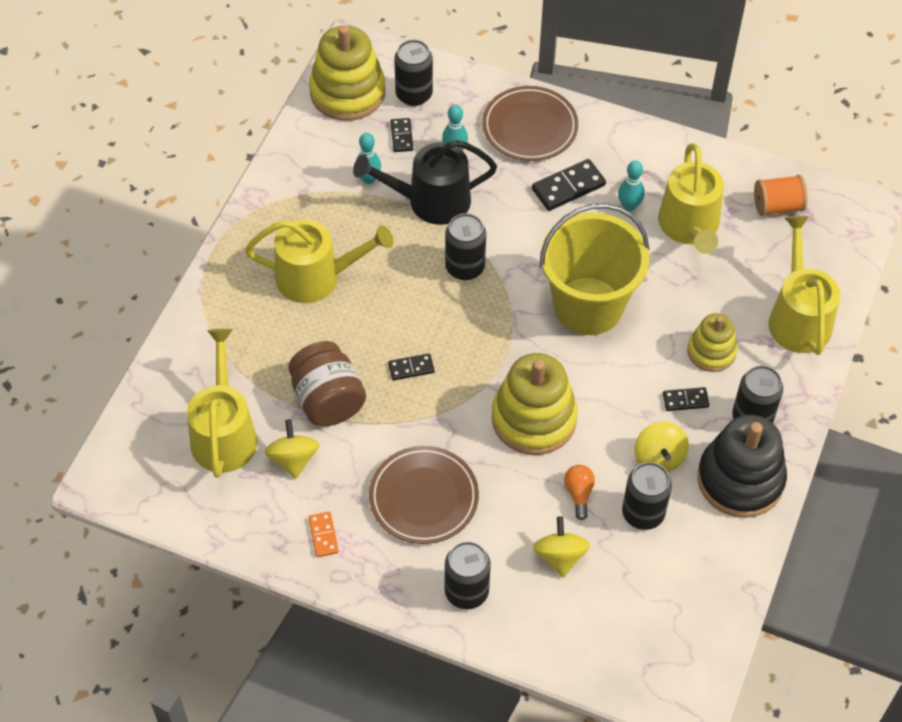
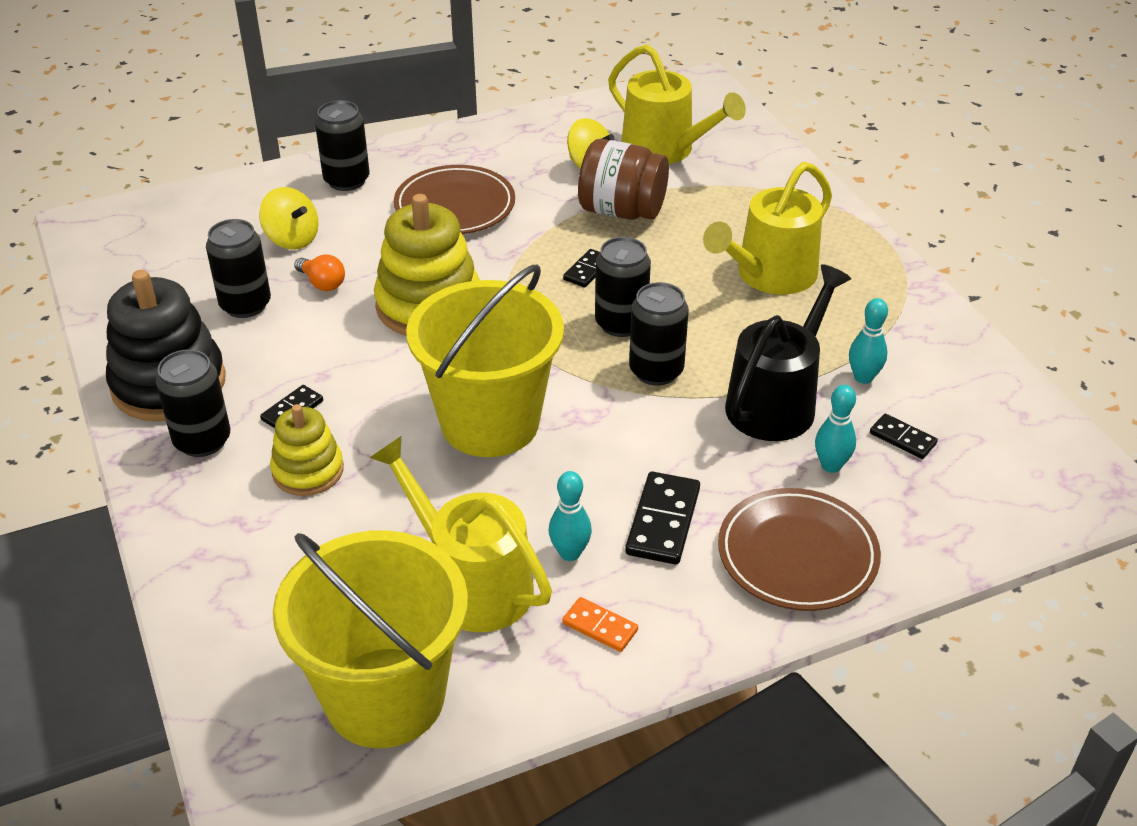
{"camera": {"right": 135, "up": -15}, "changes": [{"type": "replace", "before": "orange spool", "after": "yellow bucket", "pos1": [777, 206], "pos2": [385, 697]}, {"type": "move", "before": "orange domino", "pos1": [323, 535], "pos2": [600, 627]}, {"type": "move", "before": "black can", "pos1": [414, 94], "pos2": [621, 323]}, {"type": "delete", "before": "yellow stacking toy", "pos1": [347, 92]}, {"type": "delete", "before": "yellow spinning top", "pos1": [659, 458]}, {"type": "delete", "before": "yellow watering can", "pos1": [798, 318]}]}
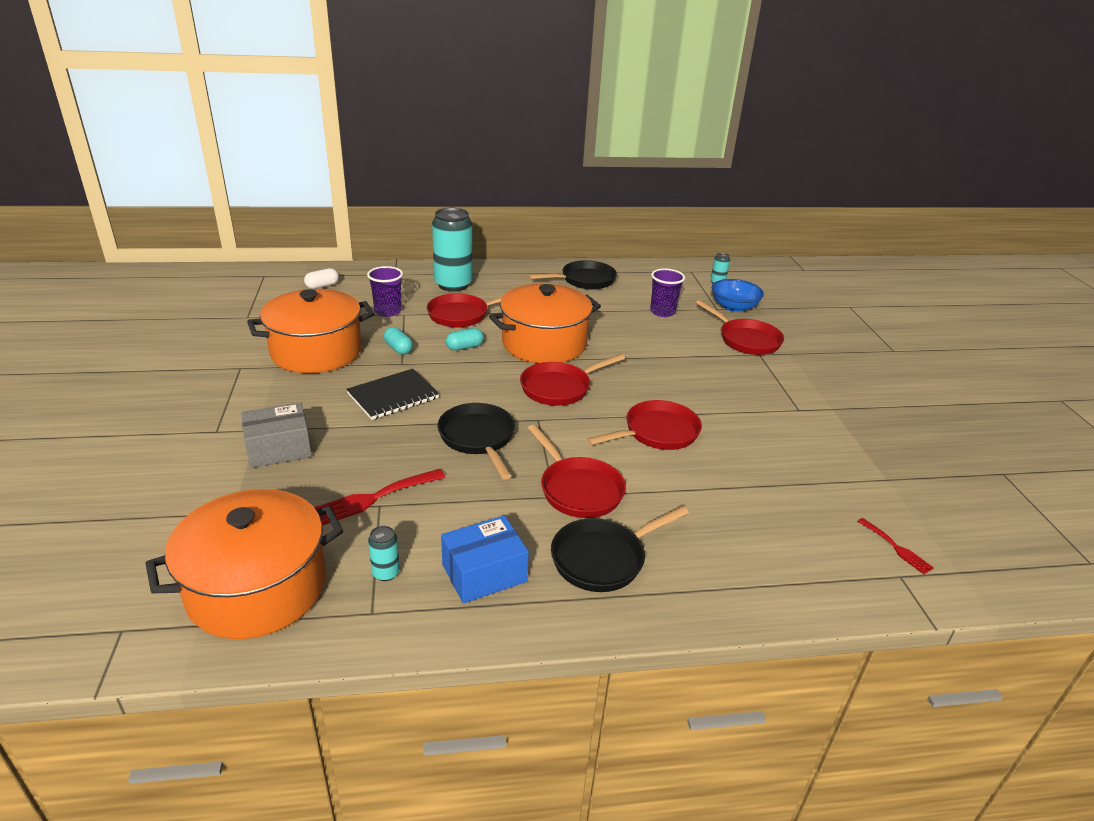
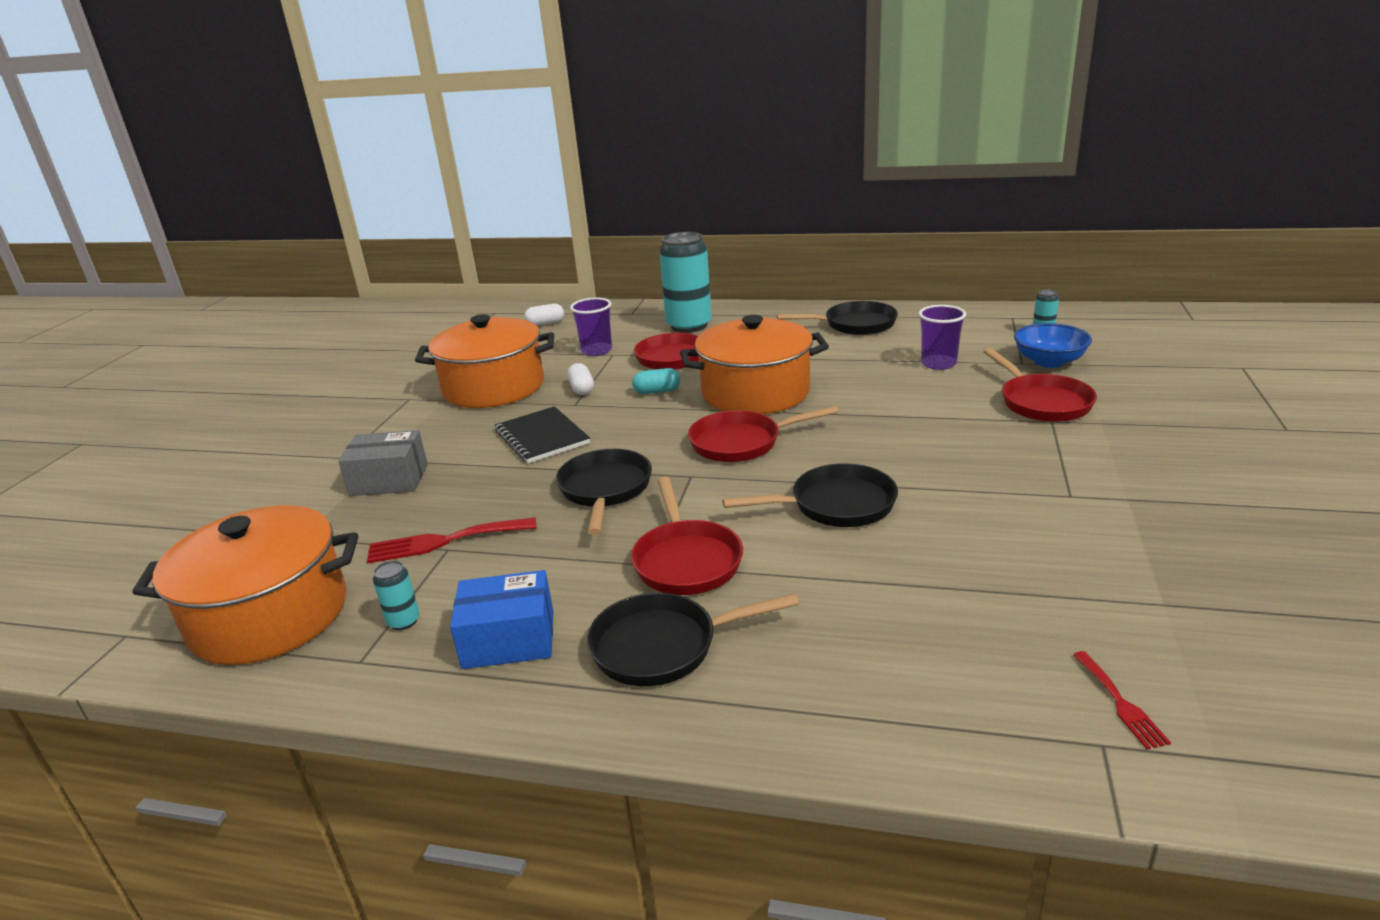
{"camera": {"right": 25, "up": -5}, "changes": [{"type": "rotate", "before": "black notebook", "pos1": [393, 396], "pos2": [542, 437], "turn": 75}, {"type": "recolor", "before": "turquoise capsule", "after": "white capsule", "pos1": [398, 348], "pos2": [581, 389]}, {"type": "recolor", "before": "red pan", "after": "black pan", "pos1": [656, 433], "pos2": [835, 505]}]}
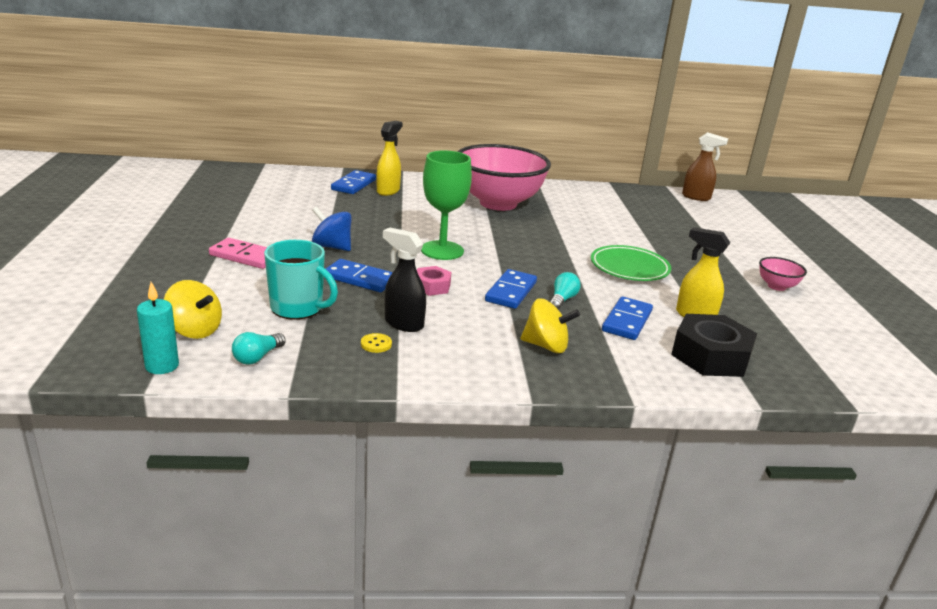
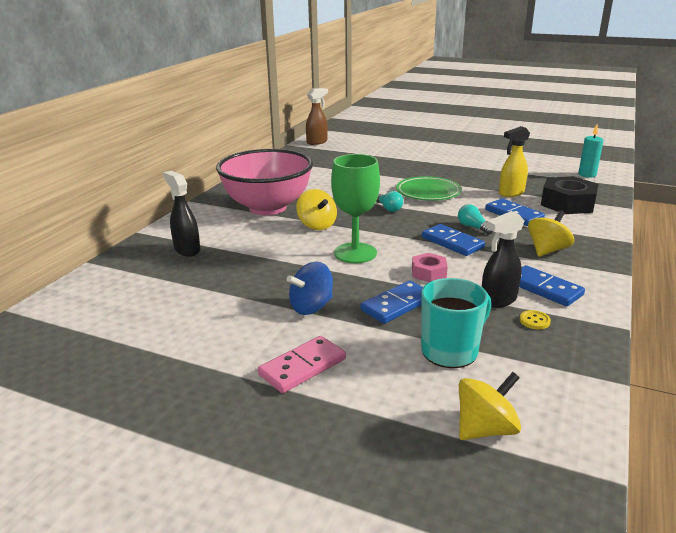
{"camera": {"right": -60, "up": 0}, "changes": [{"type": "recolor", "before": "yellow spray bottle", "after": "black spray bottle", "pos1": [388, 191], "pos2": [187, 250]}, {"type": "insert", "after": "yellow spinning top", "pos2": [317, 225]}, {"type": "move", "before": "turquoise light bulb", "pos1": [257, 357], "pos2": [388, 208]}, {"type": "move", "before": "blue domino", "pos1": [353, 185], "pos2": [544, 288]}, {"type": "move", "before": "turquoise candle", "pos1": [162, 366], "pos2": [587, 174]}, {"type": "delete", "before": "pink bowl", "pos1": [776, 286]}]}
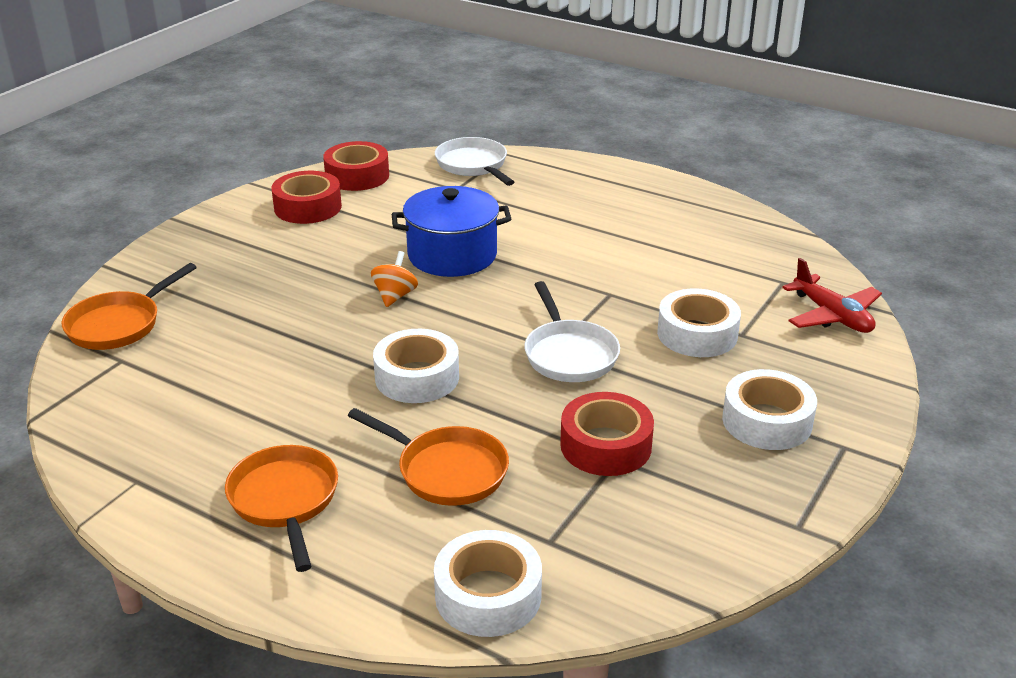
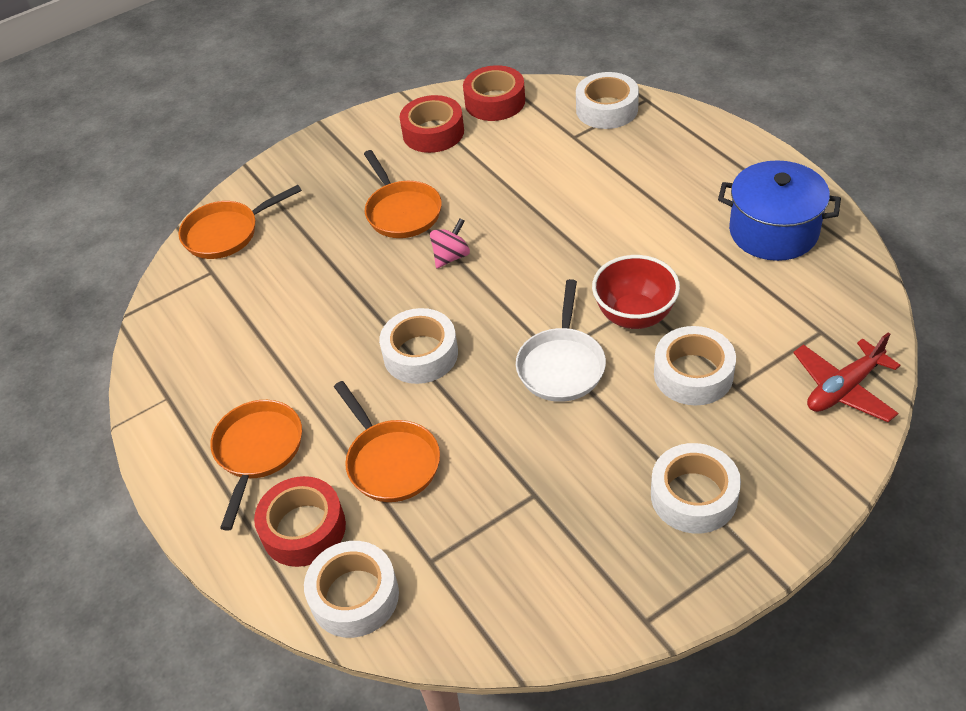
{"camera": {"right": 30, "up": 15}, "changes": [{"type": "move", "before": "red tape", "pos1": [605, 445], "pos2": [303, 529]}, {"type": "insert", "after": "orange pan", "pos2": [402, 212]}, {"type": "recolor", "before": "orange spinning top", "after": "pink spinning top", "pos1": [395, 296], "pos2": [451, 256]}, {"type": "replace", "before": "white pan", "after": "white tape", "pos1": [473, 165], "pos2": [607, 109]}, {"type": "insert", "after": "red bowl", "pos2": [634, 315]}, {"type": "move", "before": "blue pot", "pos1": [452, 255], "pos2": [773, 231]}, {"type": "rotate", "before": "red plane", "pos1": [832, 316], "pos2": [843, 388], "turn": 60}]}
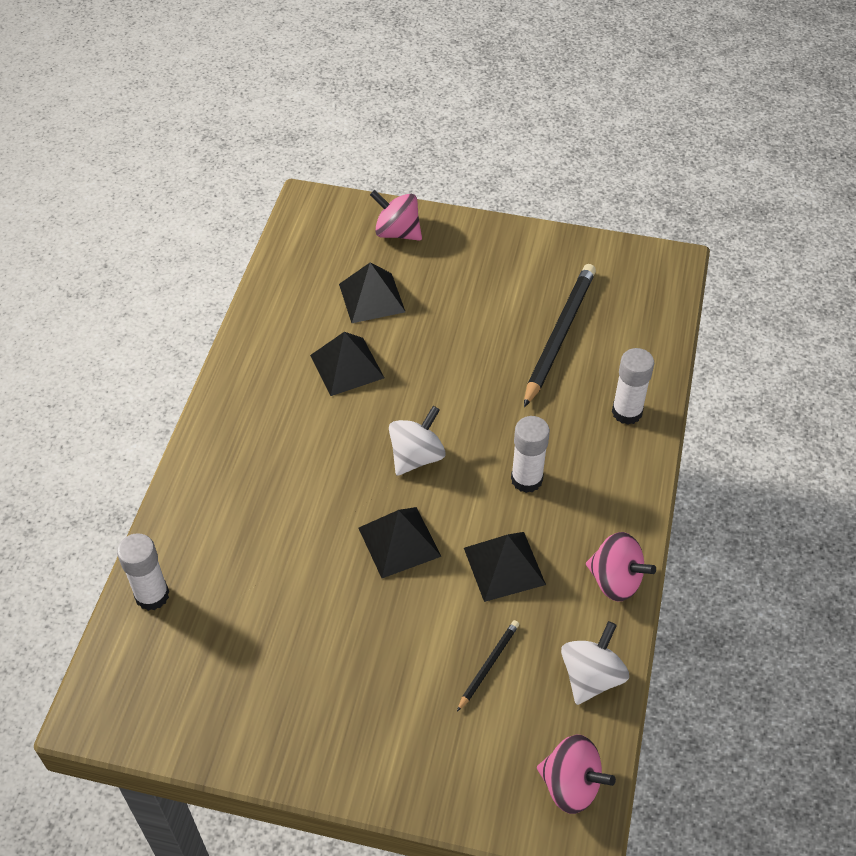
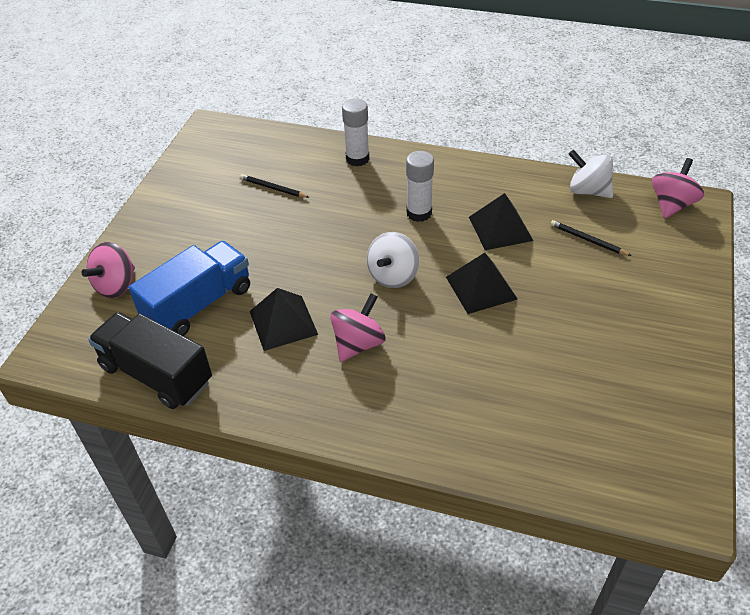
{"camera": {"right": -85, "up": -5}, "changes": [{"type": "insert", "after": "black truck", "pos2": [156, 374]}, {"type": "replace", "before": "black pyramid", "after": "blue truck", "pos1": [372, 297], "pos2": [199, 304]}, {"type": "resize", "before": "black pencil", "pos1": [559, 335], "pos2": [273, 188], "scale": 0.48}, {"type": "move", "before": "pink spinning top", "pos1": [615, 580], "pos2": [358, 344]}, {"type": "rotate", "before": "white spinning top", "pos1": [416, 456], "pos2": [393, 276], "turn": -105}, {"type": "delete", "before": "white glue stick", "pos1": [152, 595]}]}
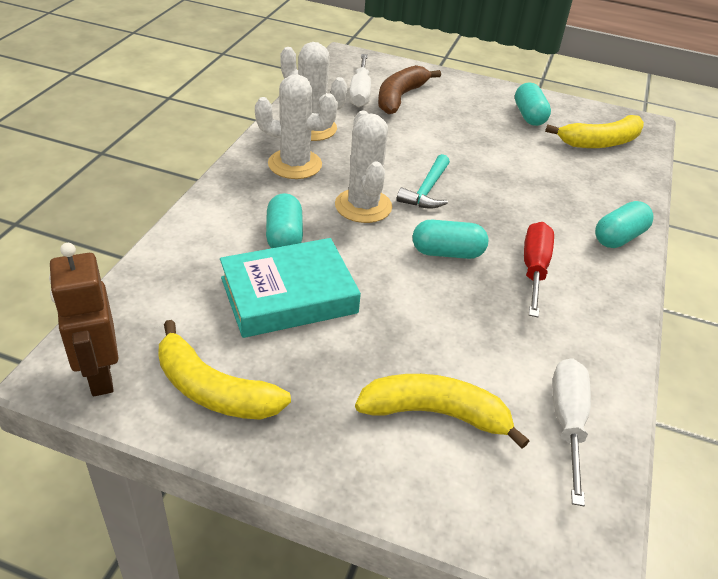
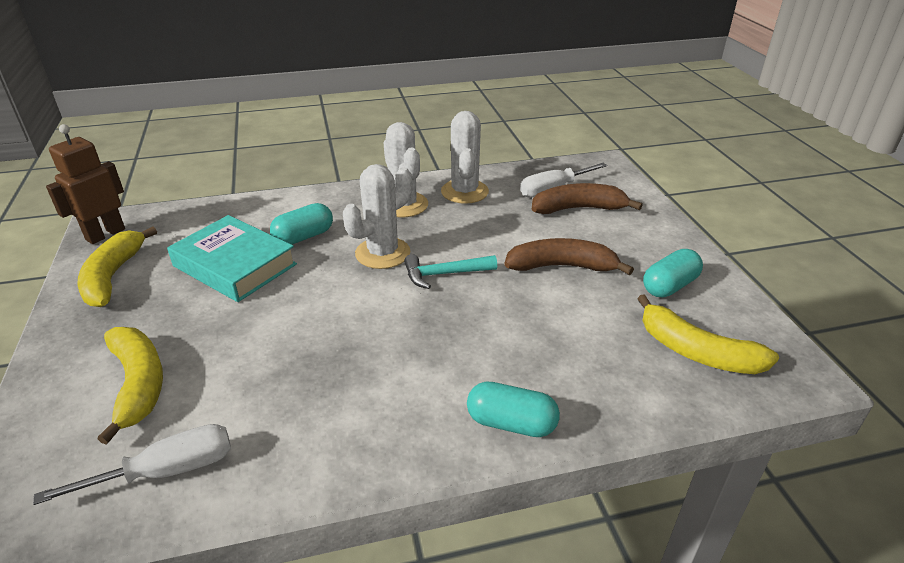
{"camera": {"right": 60, "up": -5}, "changes": [{"type": "insert", "after": "brown banana", "pos2": [562, 266]}, {"type": "delete", "before": "turquoise capsule", "pos1": [447, 253]}, {"type": "delete", "before": "red screwdriver", "pos1": [534, 269]}]}
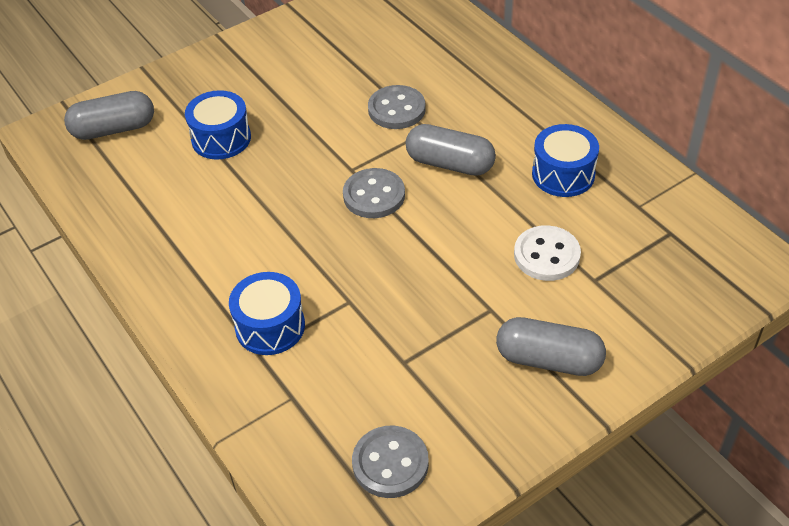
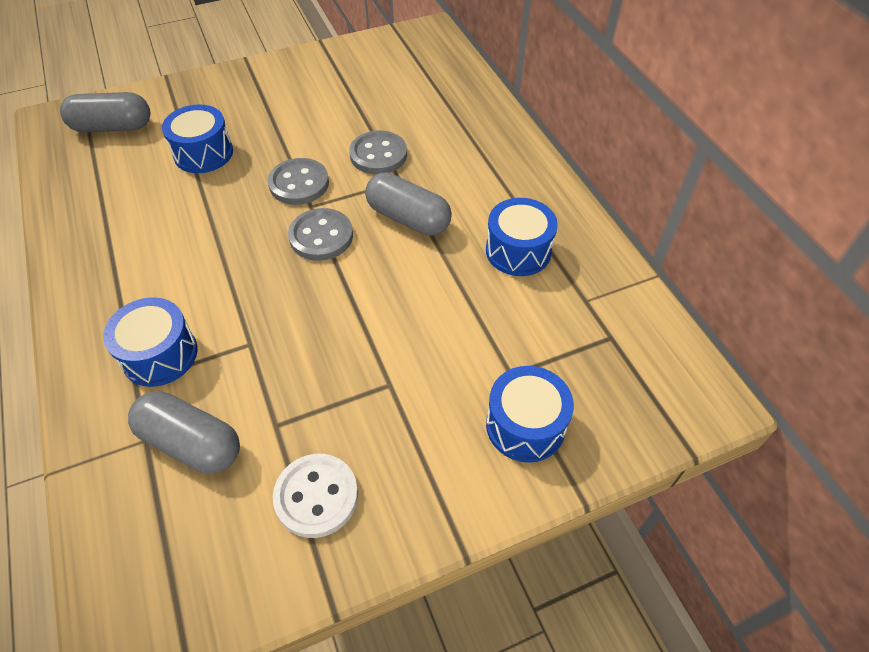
{"camera": {"right": 10, "up": 5}, "changes": [{"type": "move", "before": "grey capsule", "pos1": [548, 360], "pos2": [191, 443]}, {"type": "move", "before": "grey button", "pos1": [390, 463], "pos2": [299, 183]}, {"type": "move", "before": "white button", "pos1": [546, 255], "pos2": [316, 496]}, {"type": "insert", "after": "blue drum", "pos2": [525, 425]}]}
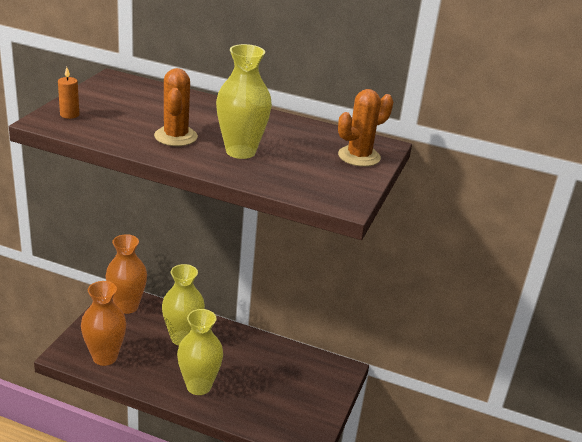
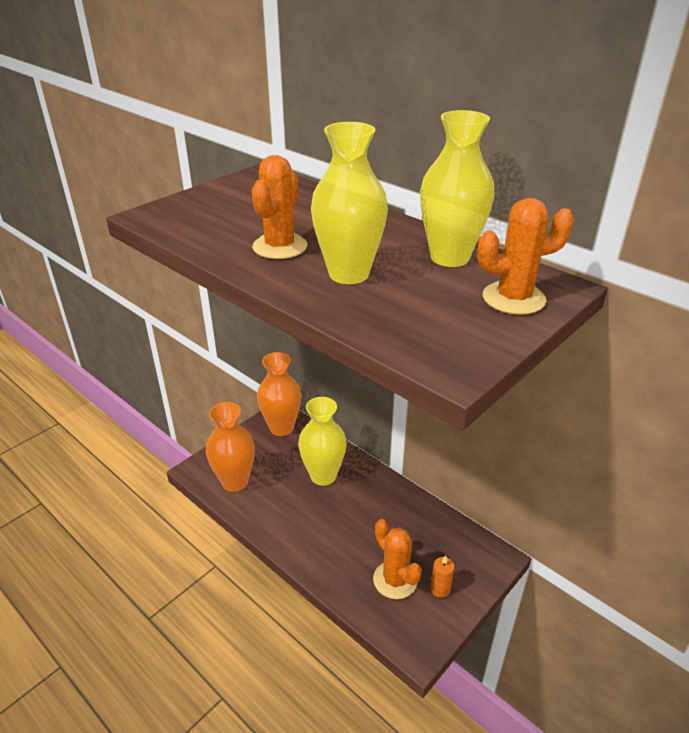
{"camera": {"right": 25, "up": 5}, "changes": [{"type": "insert", "after": "orange cactus", "pos2": [395, 580]}, {"type": "move", "before": "yellow vase", "pos1": [198, 386], "pos2": [449, 257]}, {"type": "move", "before": "orange candle", "pos1": [69, 115], "pos2": [440, 589]}]}
